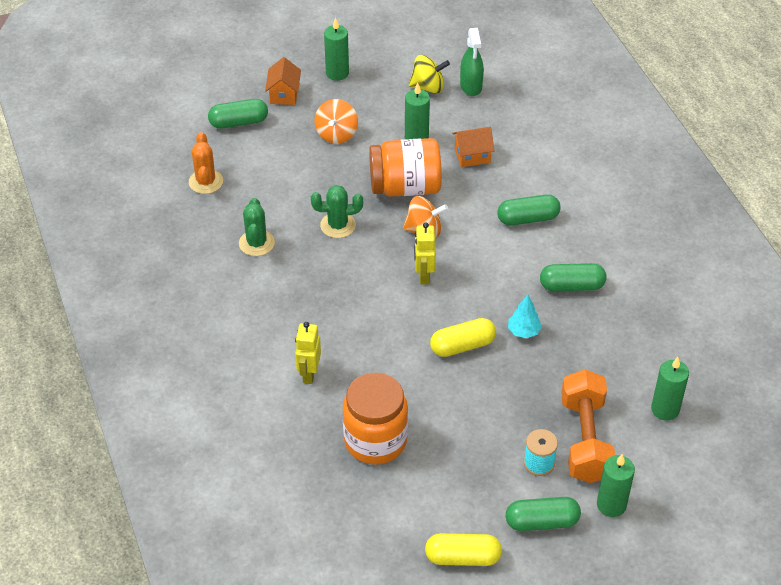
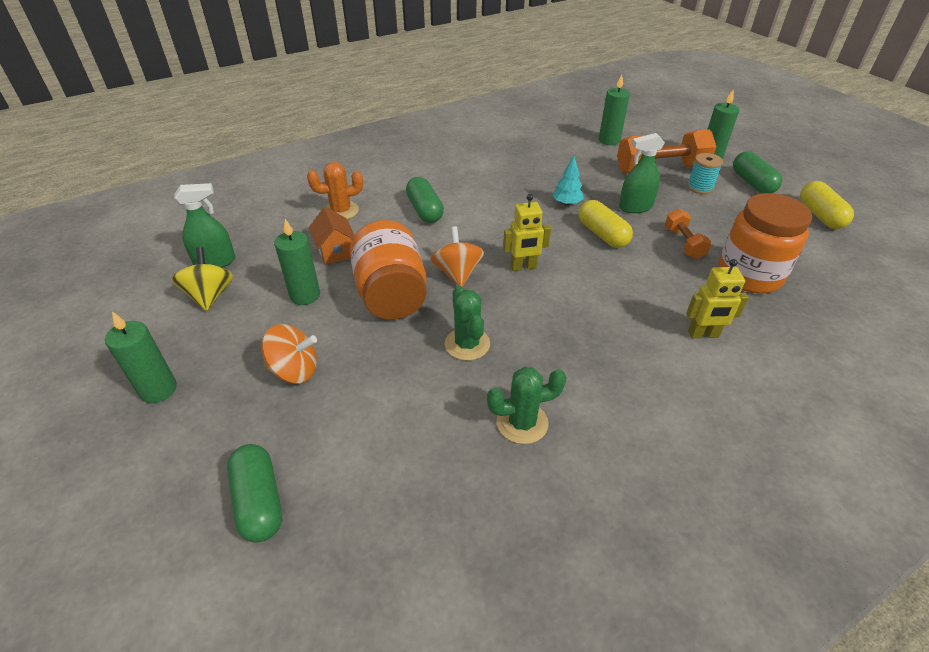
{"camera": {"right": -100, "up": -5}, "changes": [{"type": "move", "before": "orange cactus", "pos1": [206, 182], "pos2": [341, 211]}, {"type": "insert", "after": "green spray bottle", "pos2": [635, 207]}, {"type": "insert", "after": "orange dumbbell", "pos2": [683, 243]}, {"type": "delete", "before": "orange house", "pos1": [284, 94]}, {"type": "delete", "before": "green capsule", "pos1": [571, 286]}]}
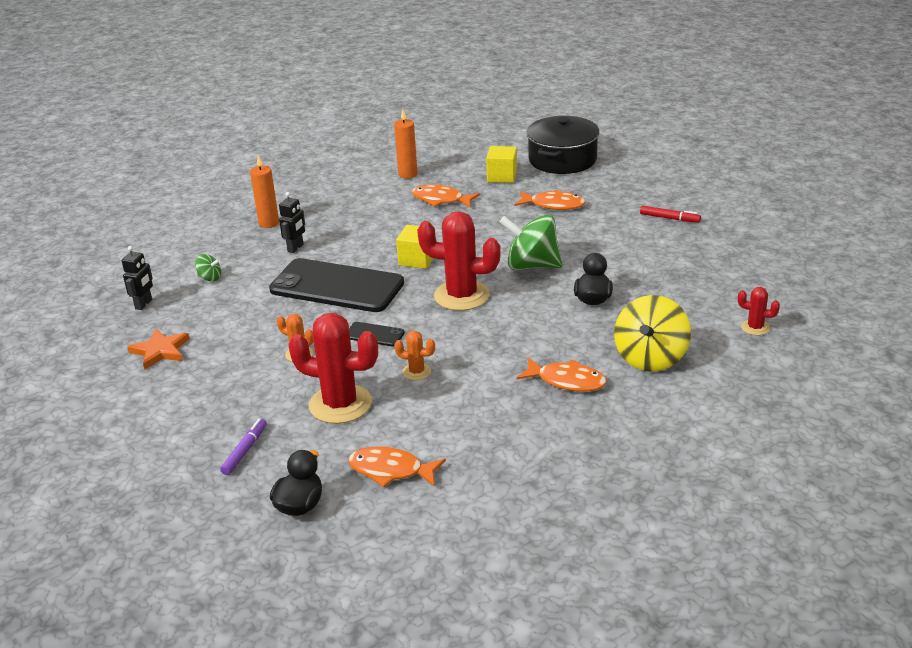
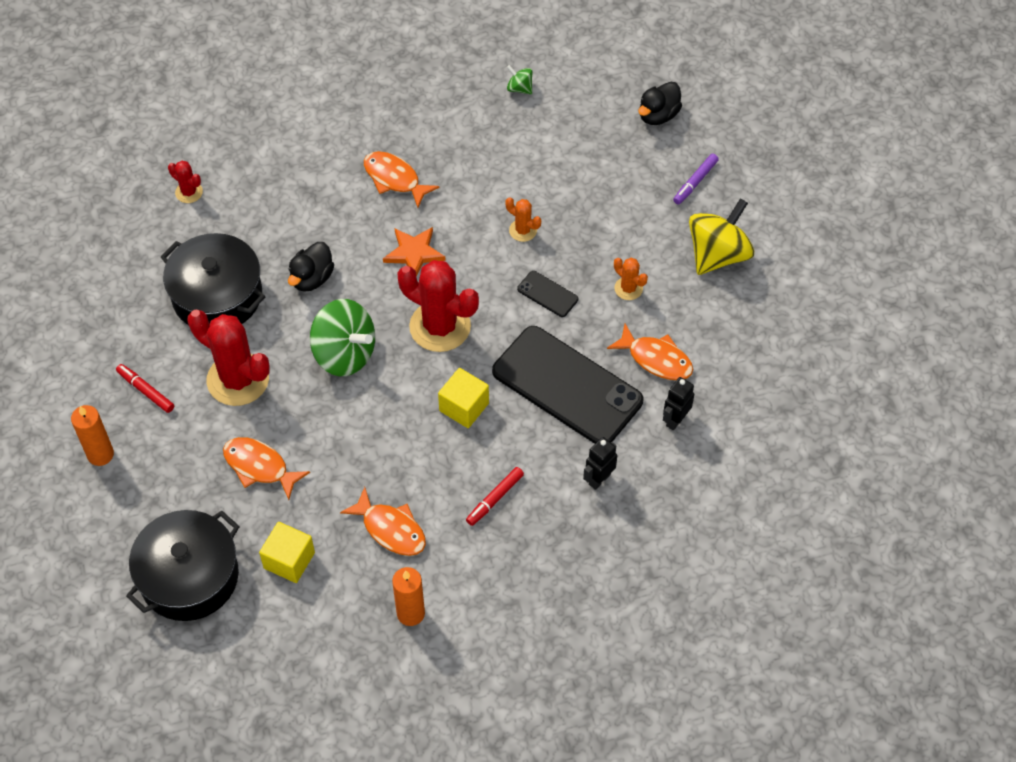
{"camera": {"right": -165, "up": 25}, "changes": [{"type": "move", "before": "orange candle", "pos1": [269, 223], "pos2": [100, 454]}, {"type": "insert", "after": "black pot", "pos2": [217, 296]}, {"type": "move", "before": "red cactus", "pos1": [340, 404], "pos2": [238, 379]}, {"type": "move", "before": "orange star", "pos1": [160, 351], "pos2": [414, 253]}, {"type": "insert", "after": "red marker", "pos2": [495, 499]}, {"type": "move", "before": "green spinning top", "pos1": [210, 278], "pos2": [519, 88]}, {"type": "move", "before": "orange fish", "pos1": [390, 470], "pos2": [656, 359]}, {"type": "move", "before": "black robot", "pos1": [144, 304], "pos2": [675, 420]}, {"type": "move", "before": "yellow spinning top", "pos1": [650, 358], "pos2": [718, 254]}]}
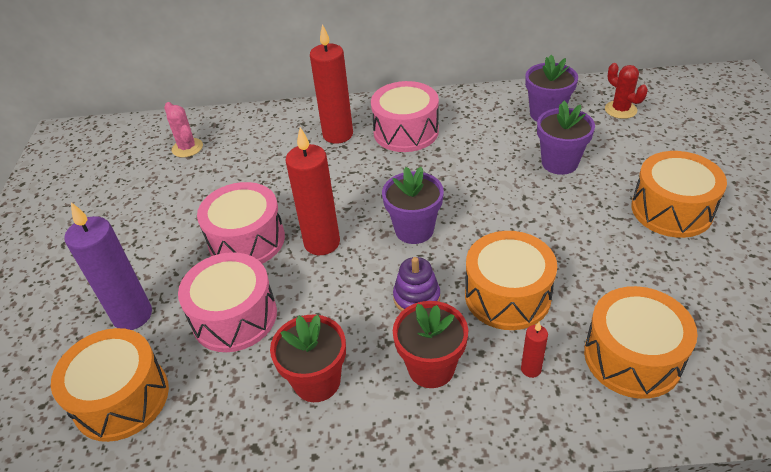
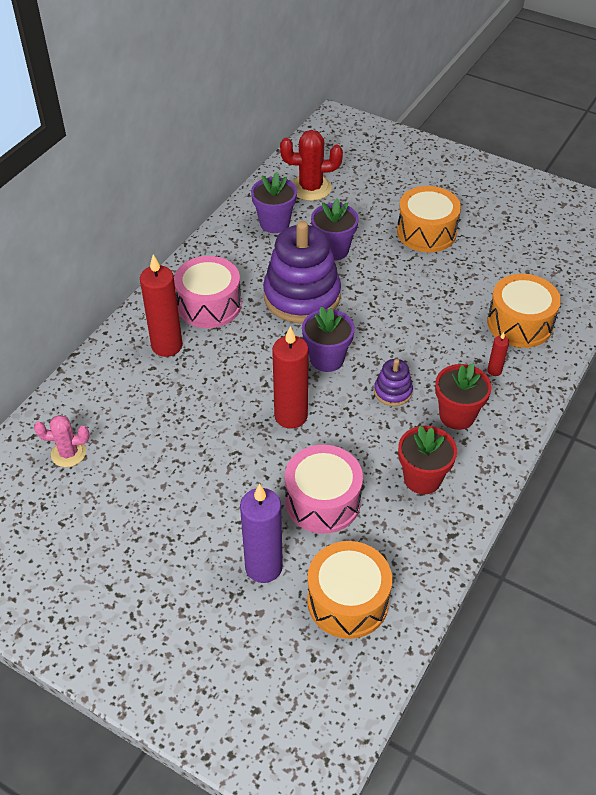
{"camera": {"right": -60, "up": 5}, "changes": [{"type": "insert", "after": "purple stacking toy", "pos2": [302, 296]}, {"type": "resize", "before": "red cactus", "pos1": [620, 110], "pos2": [311, 188], "scale": 1.52}, {"type": "delete", "before": "pink drum", "pos1": [247, 240]}, {"type": "delete", "before": "orange drum", "pos1": [507, 295]}]}
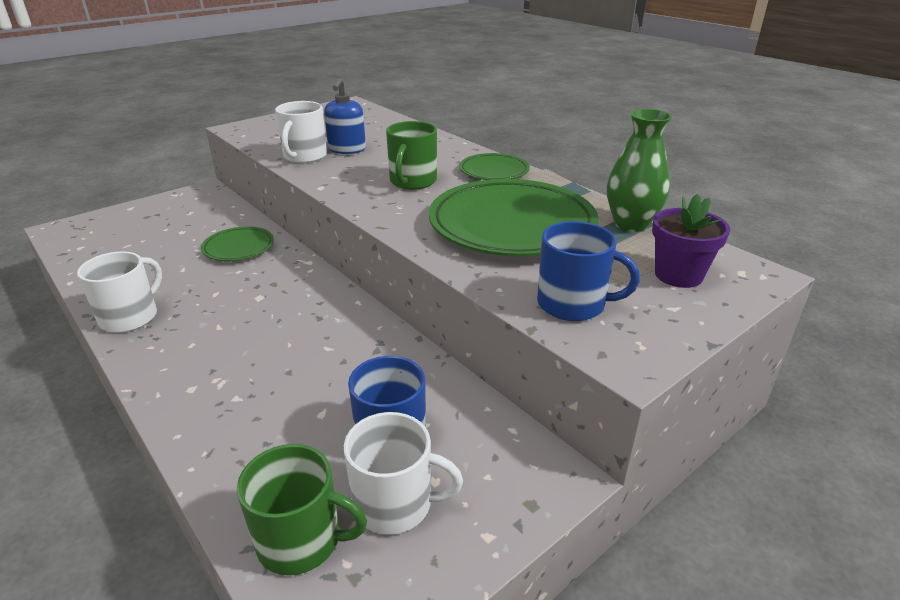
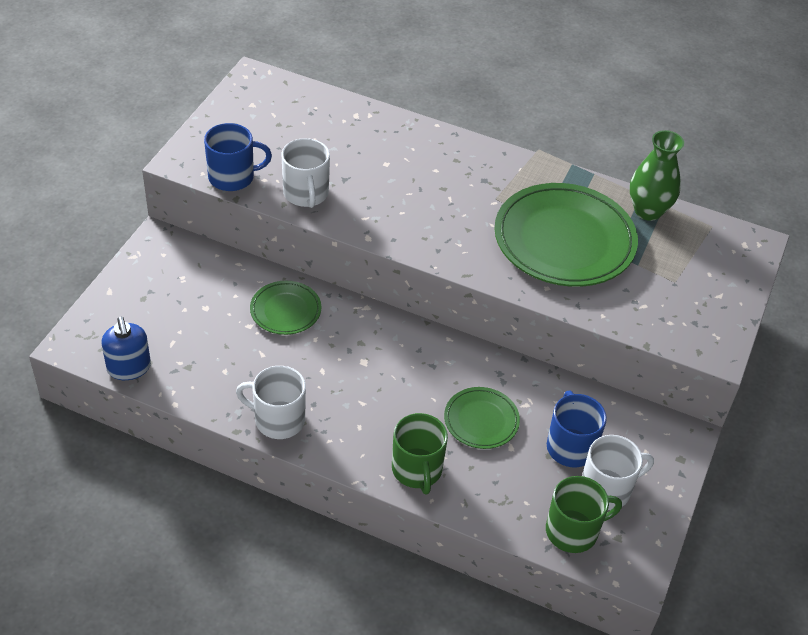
{"camera": {"right": -30, "up": 15}, "changes": [{"type": "move", "before": "blue soap dispenser", "pos1": [347, 149], "pos2": [129, 368]}, {"type": "move", "before": "blue mug", "pos1": [572, 304], "pos2": [232, 177]}, {"type": "rotate", "before": "white mug", "pos1": [130, 317], "pos2": [278, 419], "turn": -75}, {"type": "move", "before": "green mug", "pos1": [412, 181], "pos2": [417, 470]}, {"type": "move", "before": "green plate", "pos1": [494, 171], "pos2": [481, 421]}, {"type": "delete", "before": "purple flower pot", "pos1": [678, 275]}]}
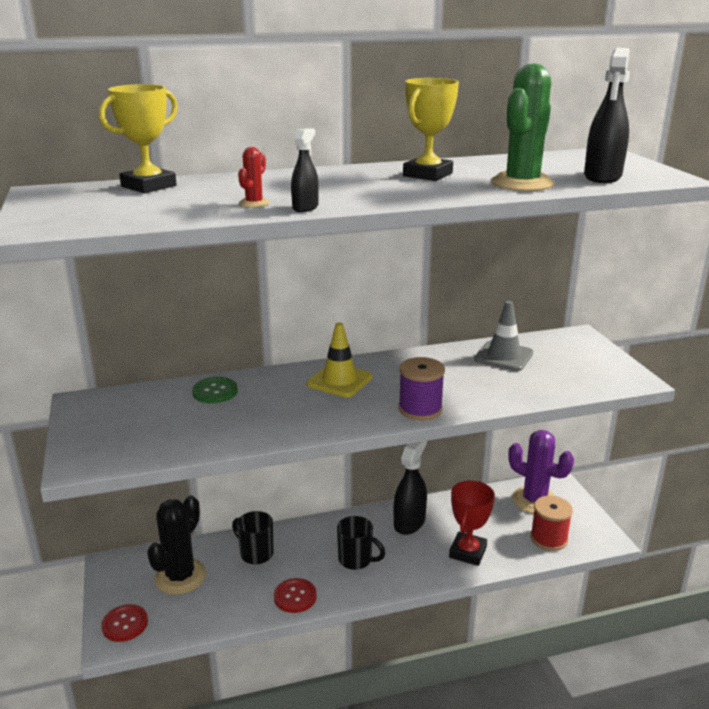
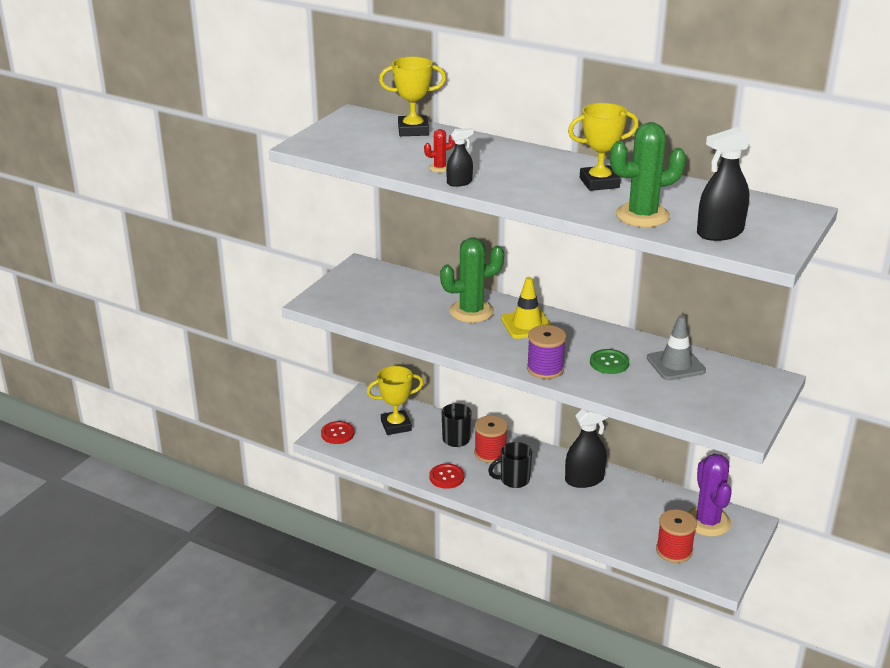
{"camera": {"right": 45, "up": 5}, "changes": [{"type": "replace", "before": "black cactus", "after": "yellow trophy", "pos1": [180, 576], "pos2": [396, 426]}, {"type": "insert", "after": "green cactus", "pos2": [471, 311]}, {"type": "insert", "after": "red spool", "pos2": [490, 453]}, {"type": "rotate", "before": "black mug", "pos1": [356, 560], "pos2": [513, 480], "turn": 90}, {"type": "move", "before": "green button", "pos1": [215, 392], "pos2": [609, 363]}, {"type": "delete", "before": "red trophy", "pos1": [467, 552]}]}
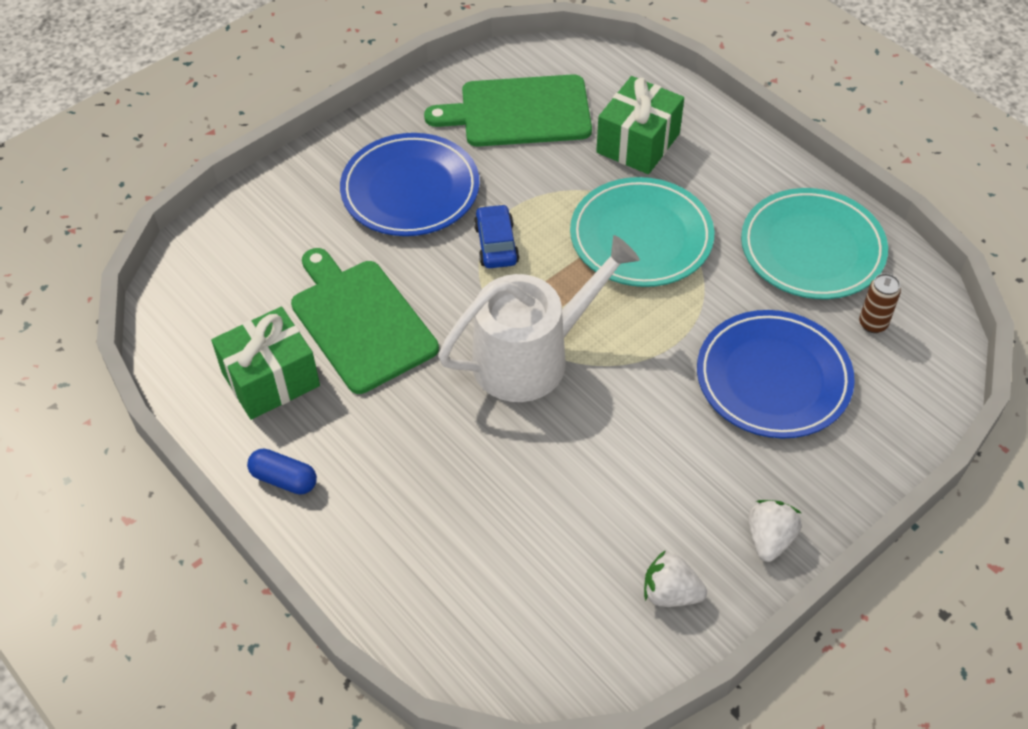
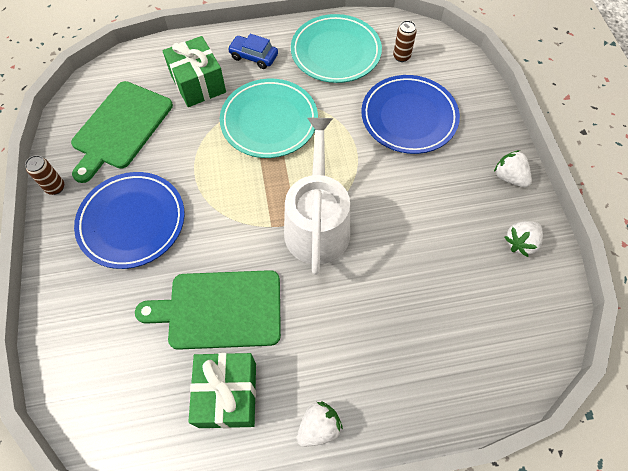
{"camera": {"right": -60, "up": 10}, "changes": [{"type": "insert", "after": "brown can", "pos2": [55, 187]}, {"type": "move", "before": "blue car", "pos1": [496, 244], "pos2": [254, 56]}, {"type": "replace", "before": "blue capsule", "after": "white strawberry", "pos1": [284, 479], "pos2": [319, 427]}]}
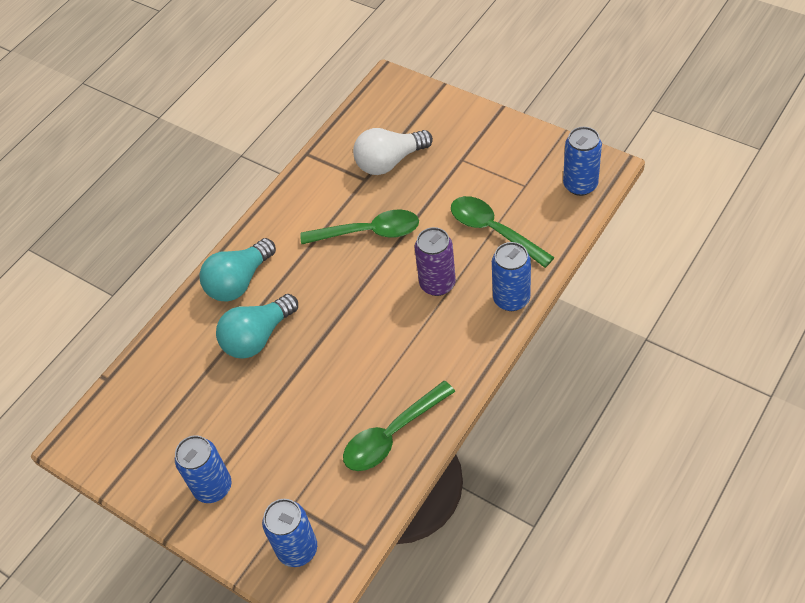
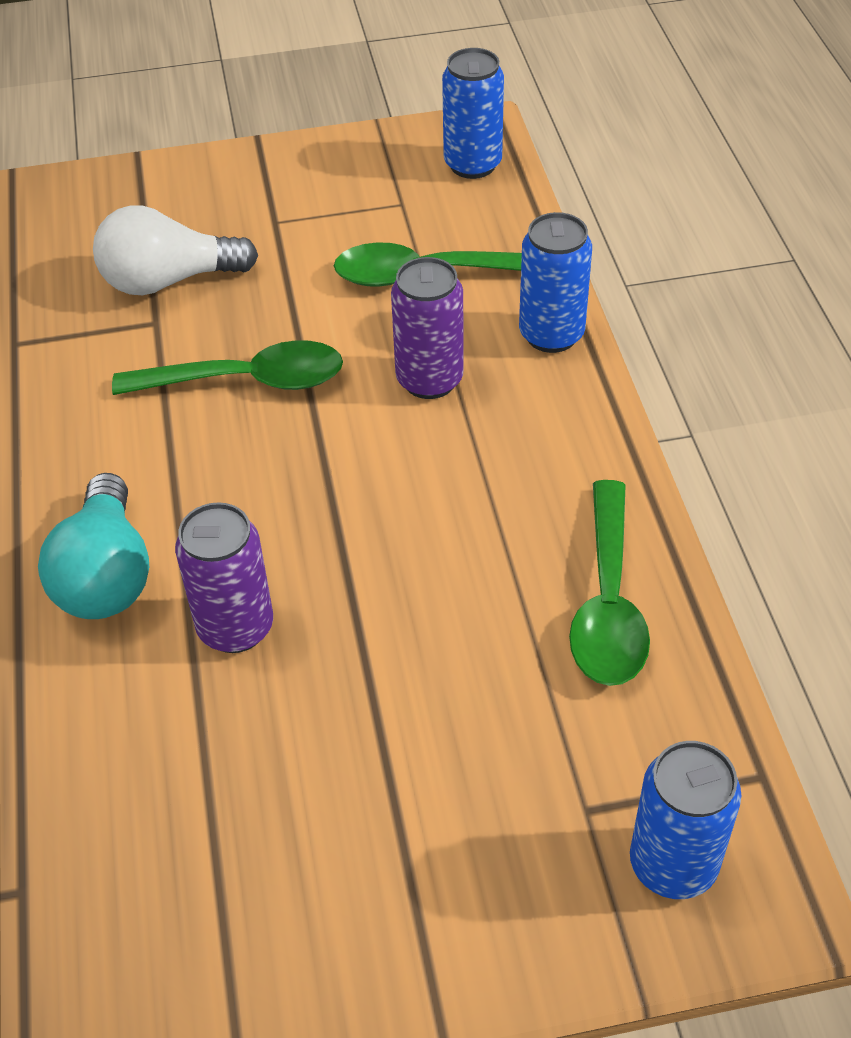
{"camera": {"right": -50, "up": -5}, "changes": [{"type": "rotate", "before": "white light bulb", "pos1": [390, 162], "pos2": [169, 280], "turn": 60}, {"type": "rotate", "before": "green spoon", "pos1": [369, 232], "pos2": [246, 381], "turn": 45}, {"type": "replace", "before": "turquoise light bulb", "after": "purple can", "pos1": [258, 337], "pos2": [235, 627]}, {"type": "delete", "before": "blue can", "pos1": [213, 487]}]}
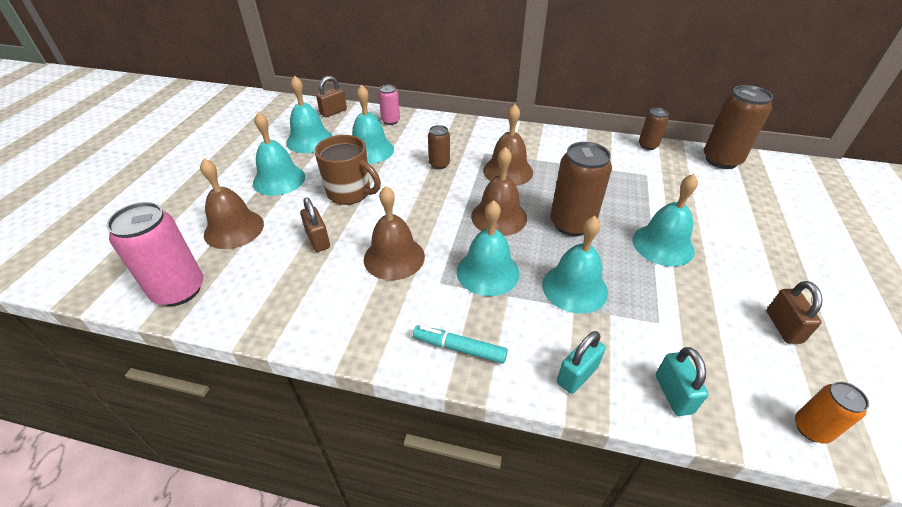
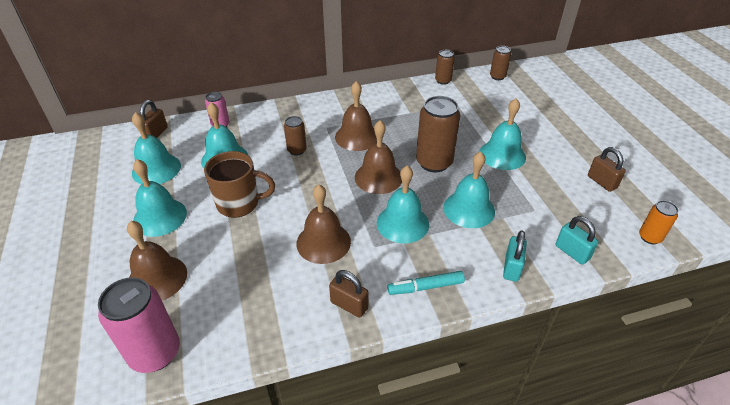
{"camera": {"right": -30, "up": 0}, "changes": [{"type": "move", "before": "brown padlock", "pos1": [318, 240], "pos2": [349, 305]}, {"type": "resize", "before": "brown can", "pos1": [721, 160], "pos2": [497, 76], "scale": 0.54}]}
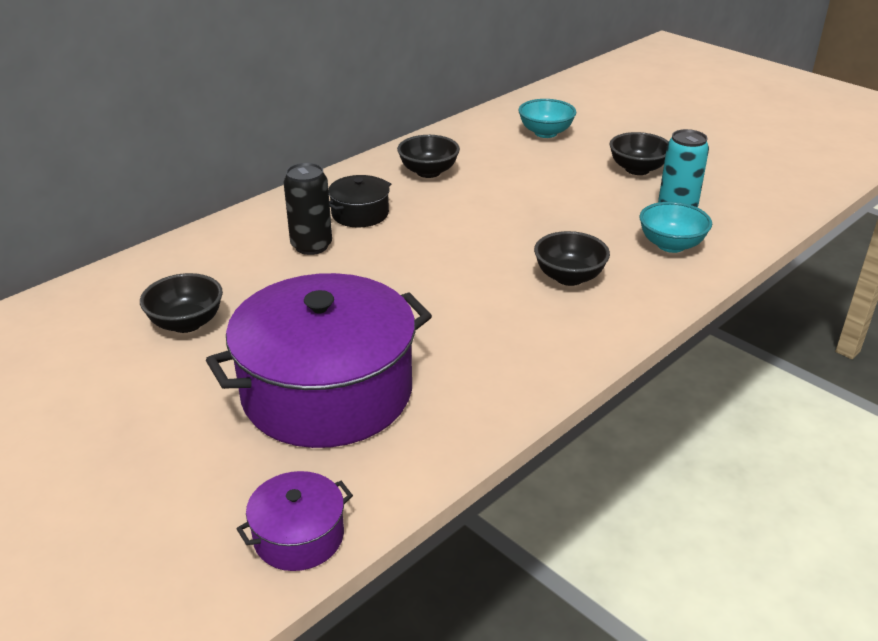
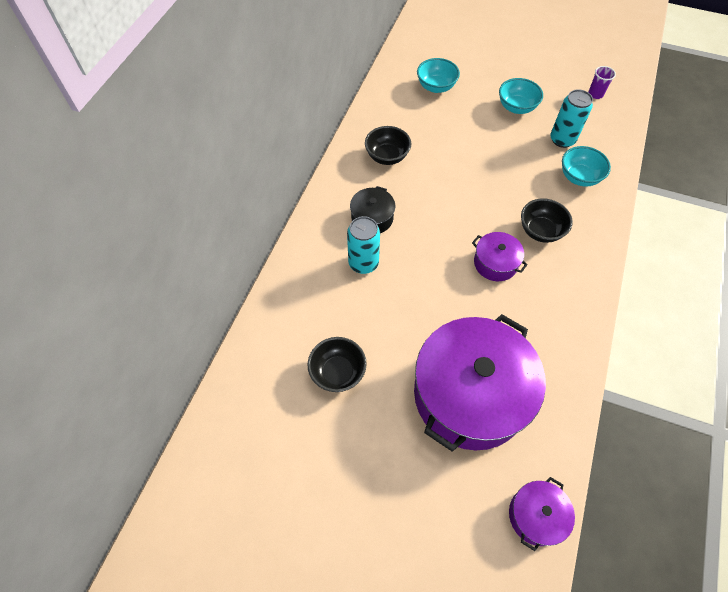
{"camera": {"right": -25, "up": 25}, "changes": [{"type": "recolor", "before": "black can", "after": "turquoise can", "pos1": [311, 246], "pos2": [363, 263]}, {"type": "insert", "after": "purple pot", "pos2": [495, 263]}, {"type": "recolor", "before": "black bowl", "after": "turquoise bowl", "pos1": [637, 169], "pos2": [516, 107]}, {"type": "insert", "after": "purple cup", "pos2": [595, 94]}]}
